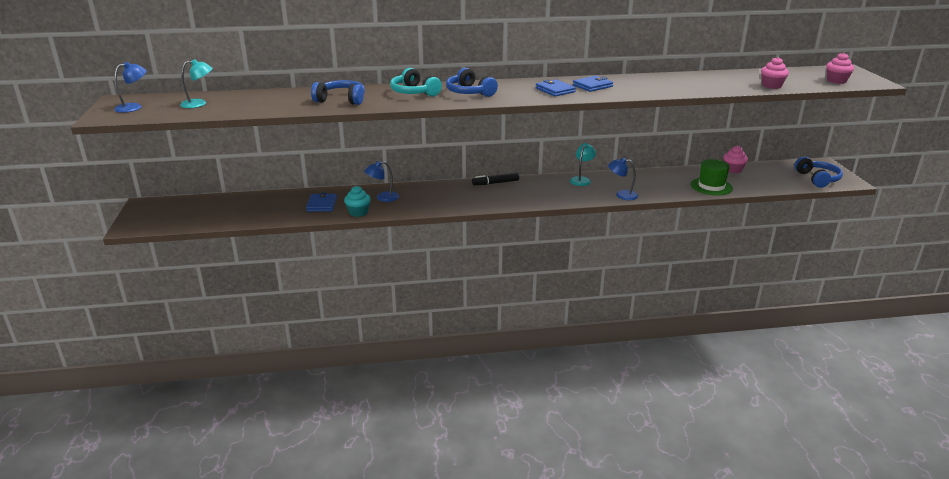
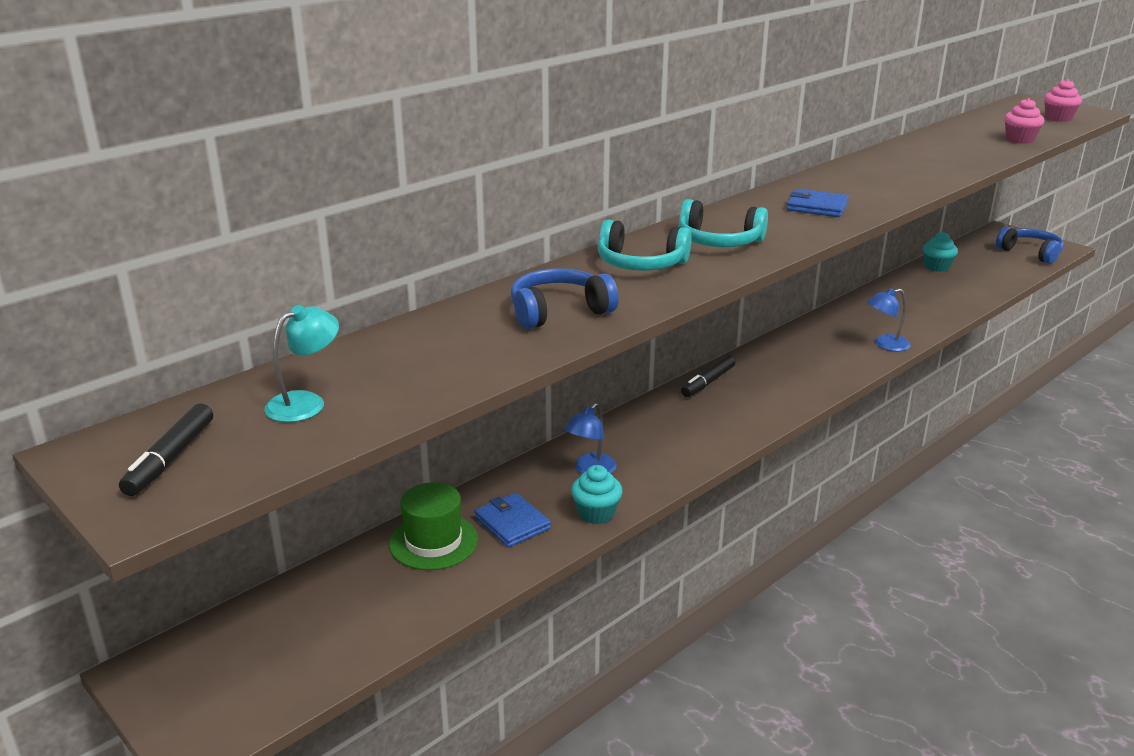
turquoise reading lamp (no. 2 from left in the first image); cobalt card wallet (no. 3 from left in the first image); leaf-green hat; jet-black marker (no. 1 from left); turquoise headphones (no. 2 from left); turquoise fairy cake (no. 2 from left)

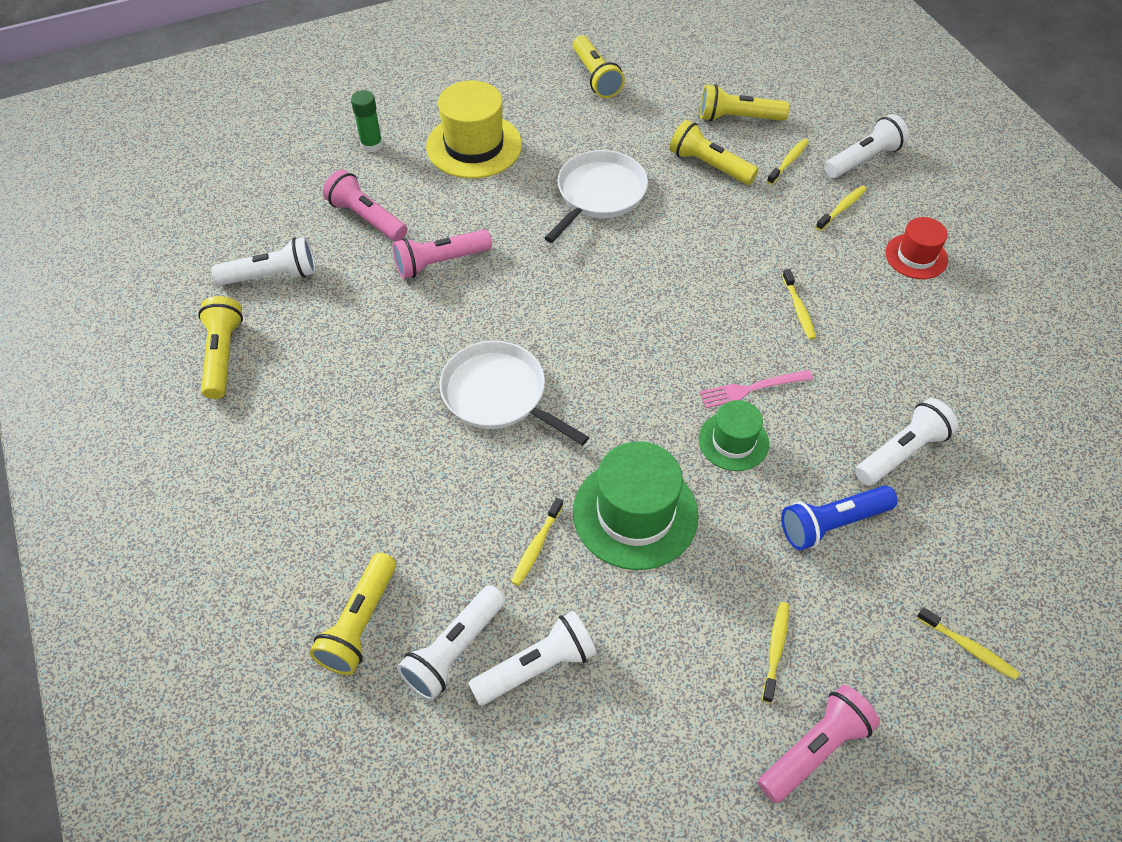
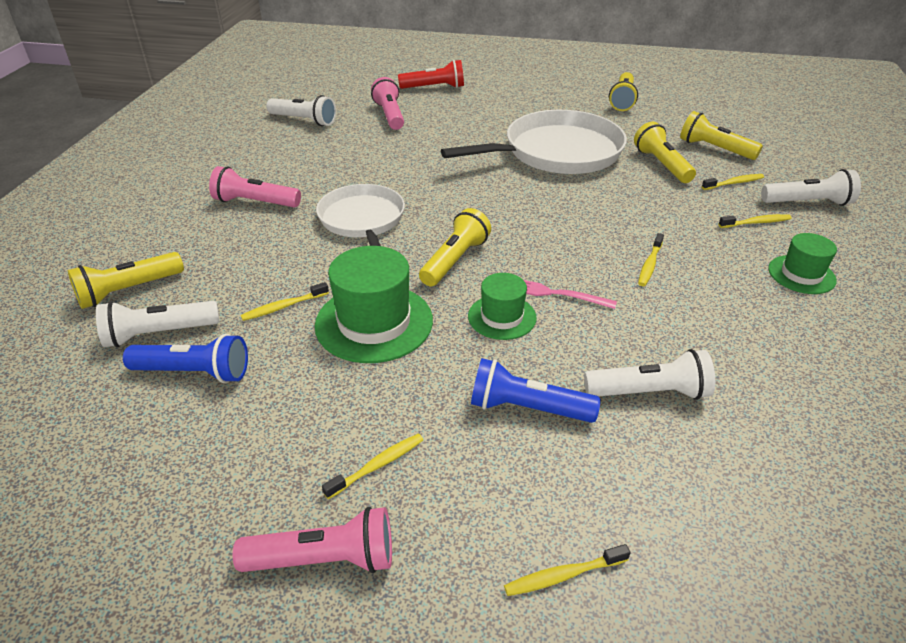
golden hat; golden flashlight (no. 2 from left); rose-pink flashlight (no. 1 from left); scarlet flashlight; cobalt flashlight (no. 1 from left); leaf-green hat (no. 3 from left); golden dental brush (no. 3 from left); pure white frying pan (no. 2 from left)

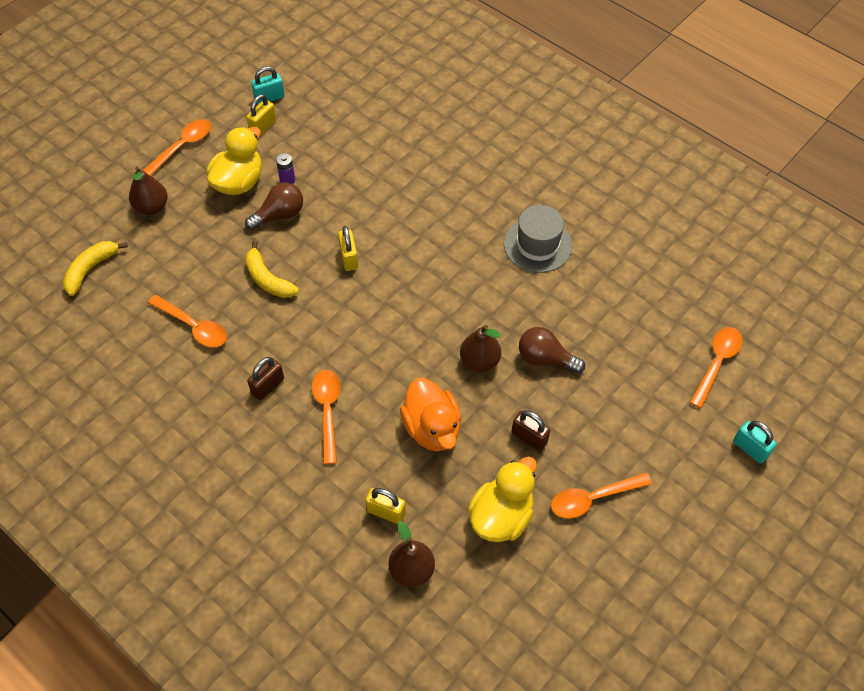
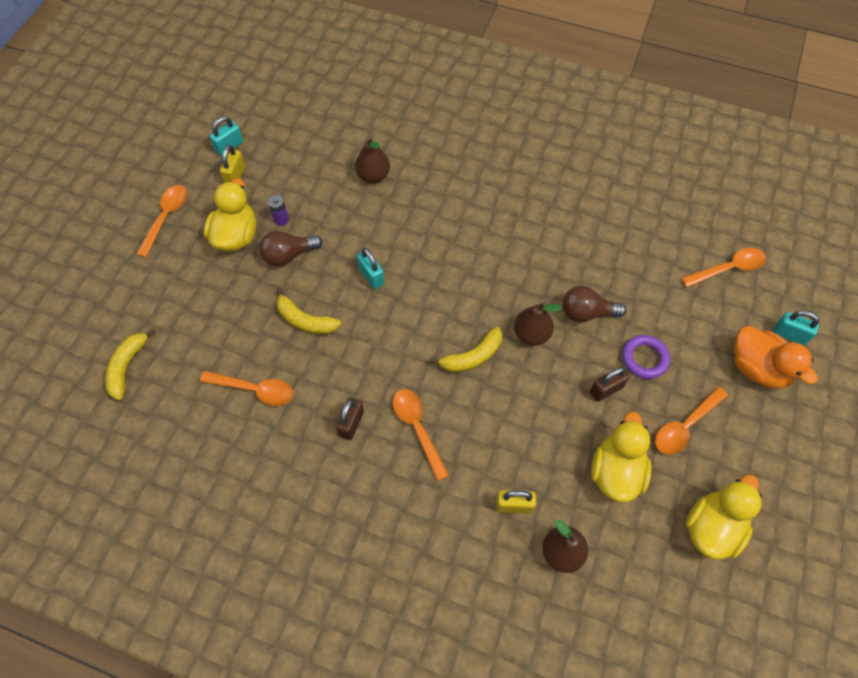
gray hat; golden banana fruit (no. 3 from left); purple ring; golden duck (no. 3 from left); russet pear (no. 1 from left); bright orange duck; turquoise padlock (no. 2 from left); russet light bulb (no. 1 from left); russet padlock (no. 2 from left); bright orange teaspoon (no. 5 from left)

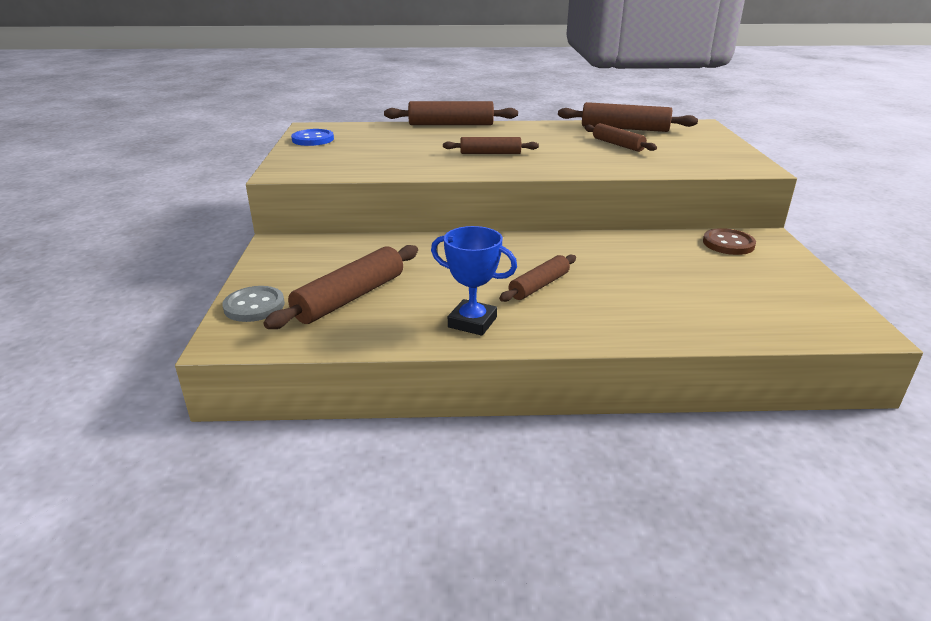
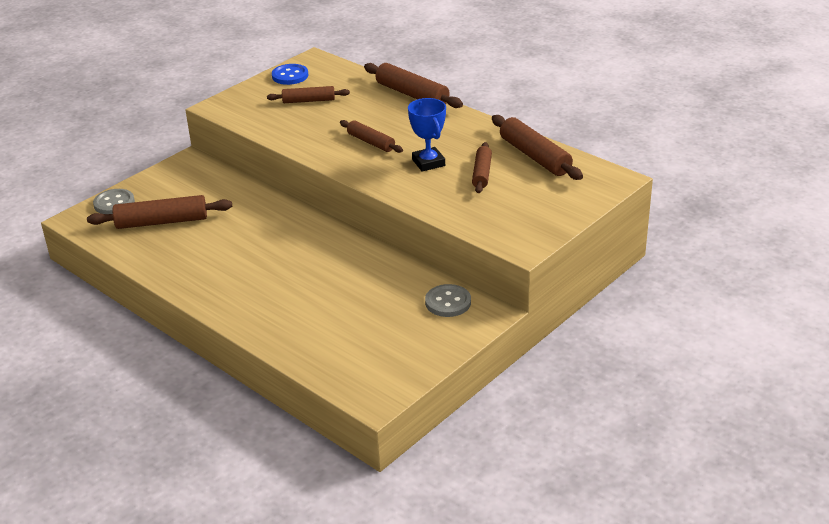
cobalt trophy; russet dough roller (no. 2 from left); gray shirt button (no. 2 from left)

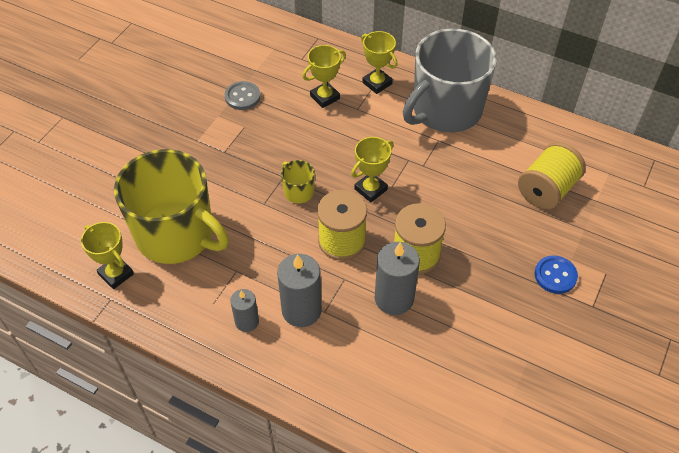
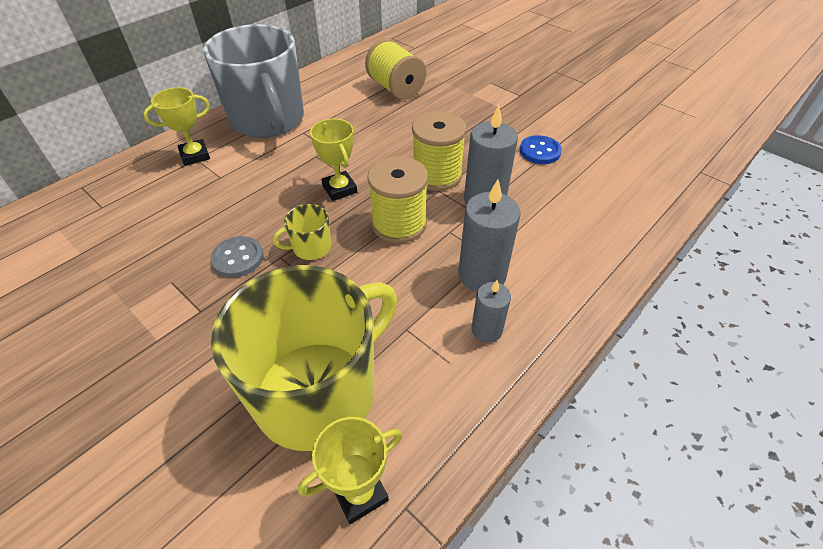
golden trophy (no. 2 from left in the first image); gray shirt button; cobalt shirt button

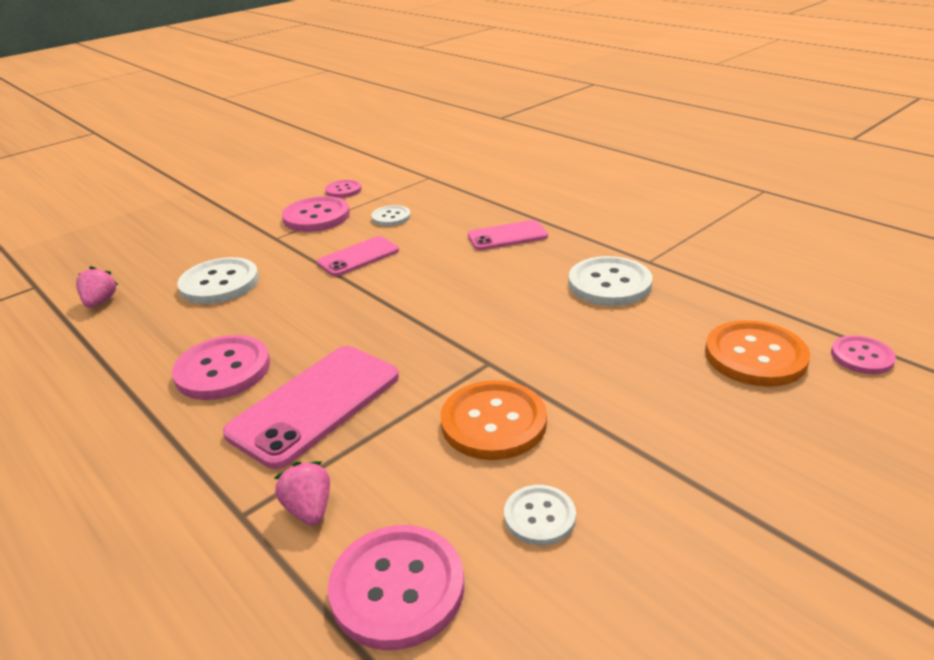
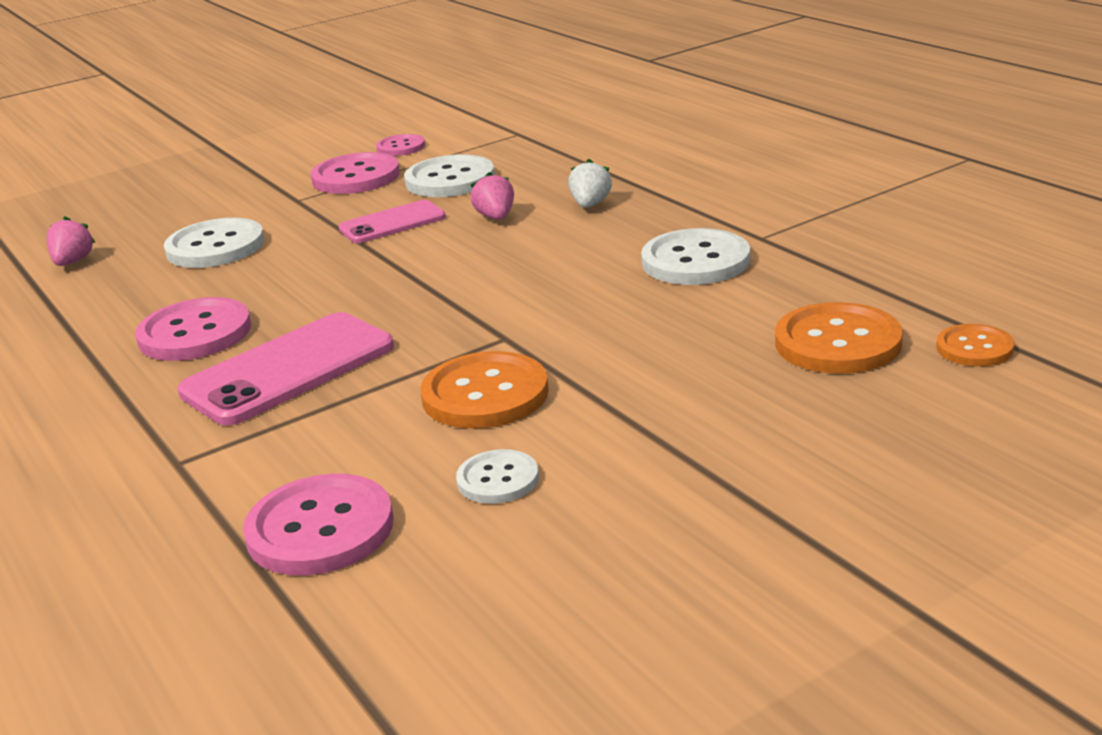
rose-pink toy strawberry (no. 2 from left); pure white toy strawberry; bright orange shirt button (no. 3 from left); pure white shirt button (no. 2 from left)

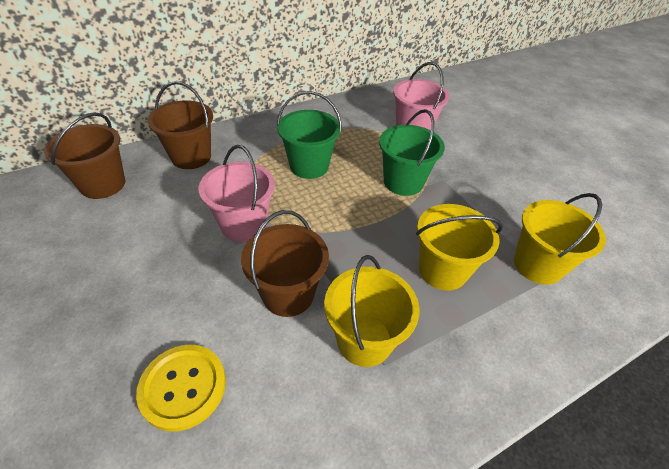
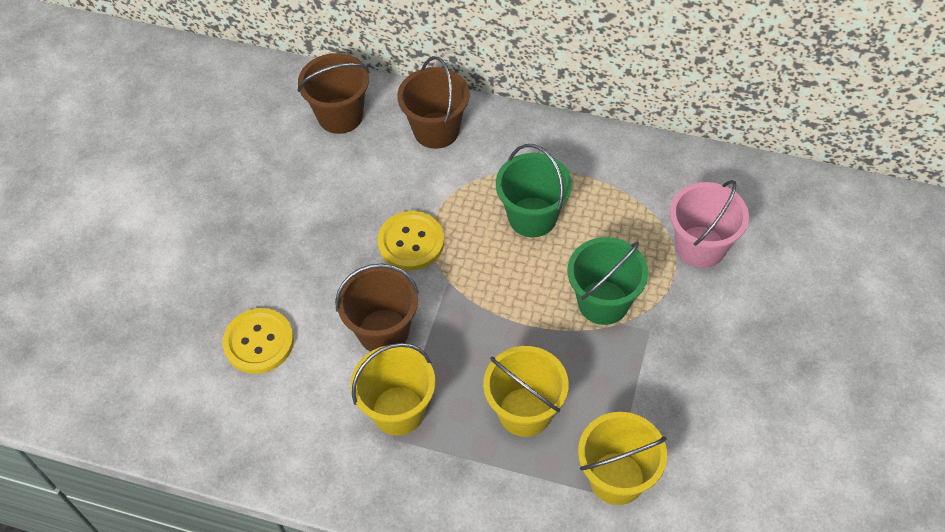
golden shirt button (no. 2 from left)

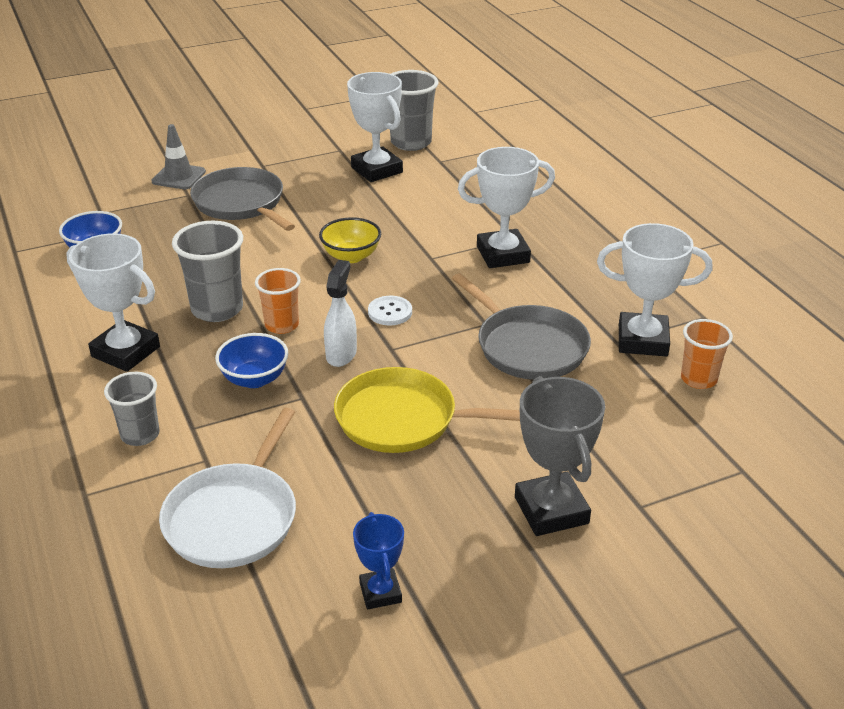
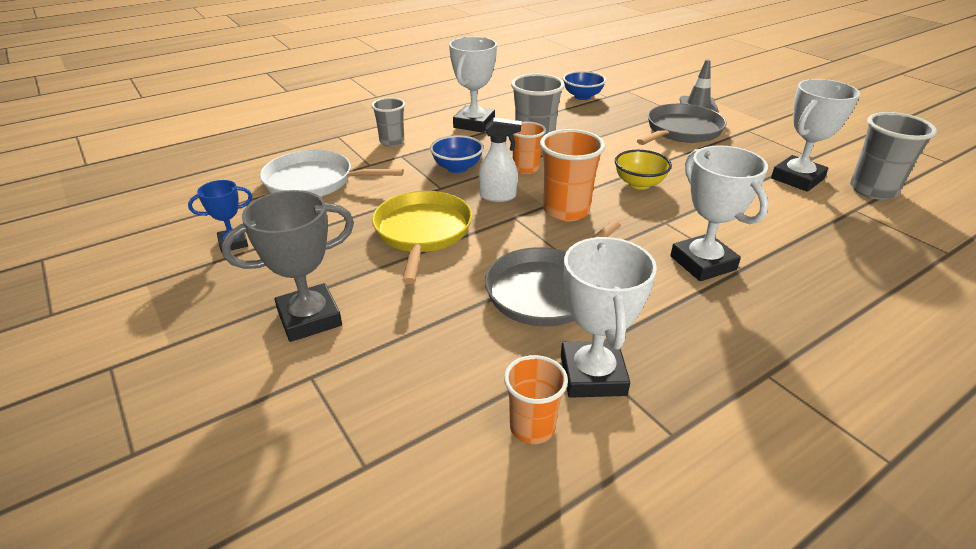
bright orange cup (no. 3 from left)

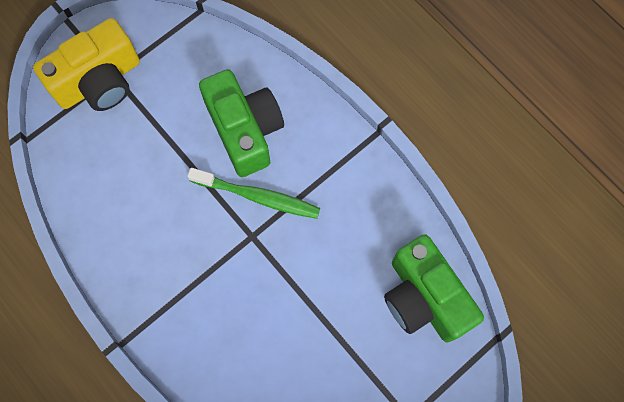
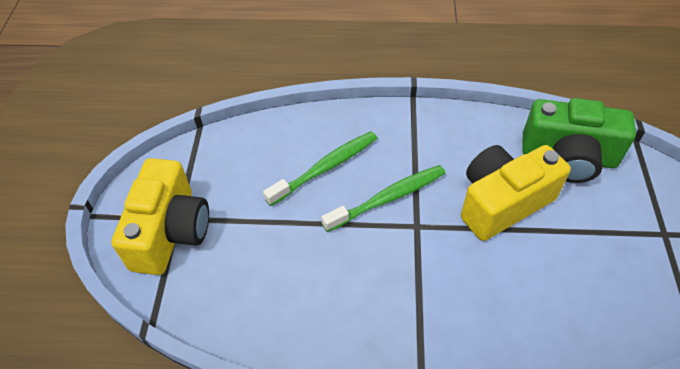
golden camera (no. 2 from left); leaf-green dental brush (no. 1 from left)

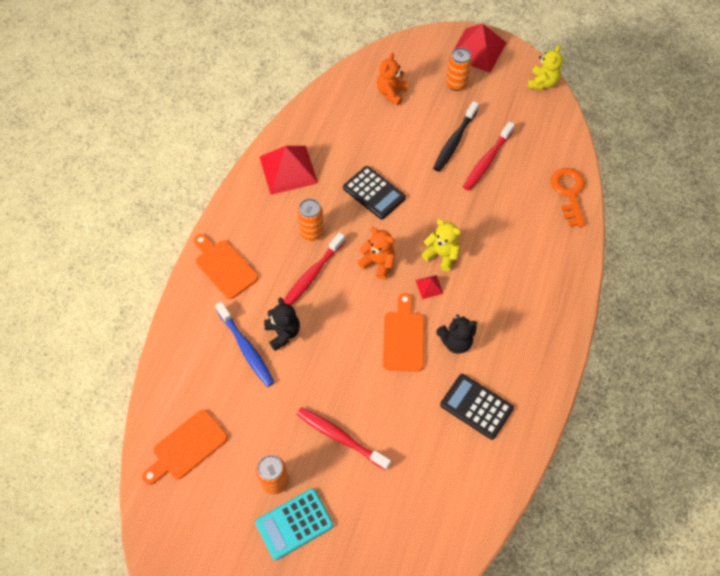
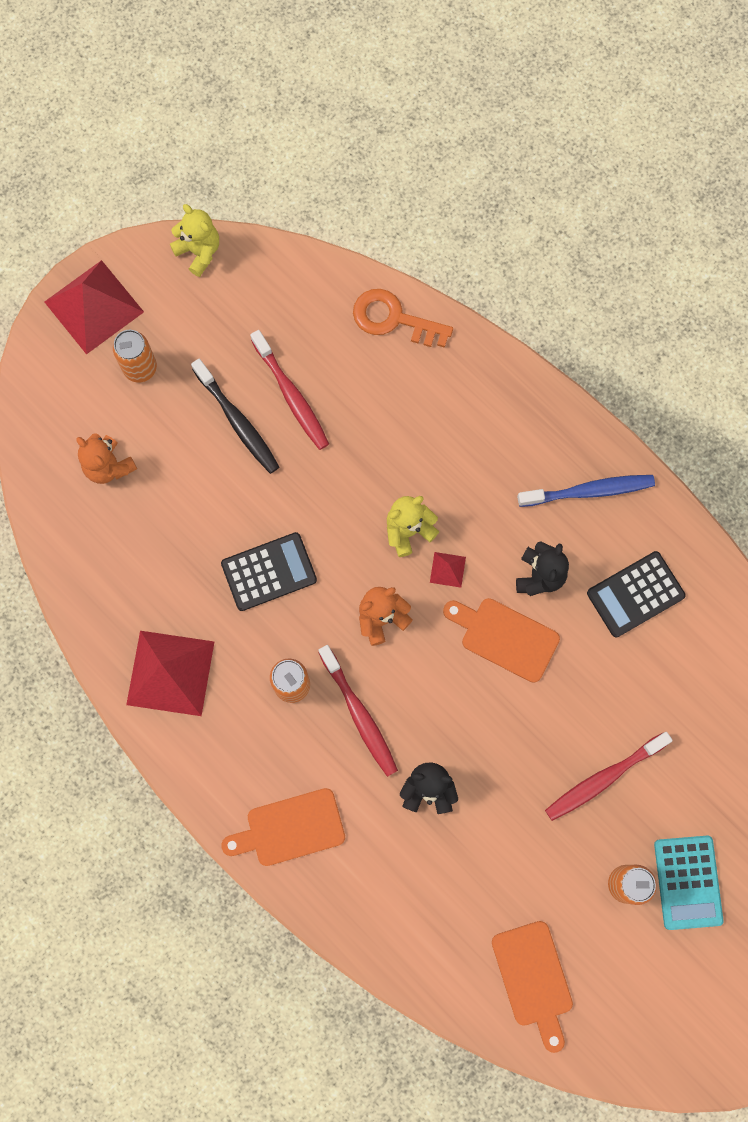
cobalt dental brush

